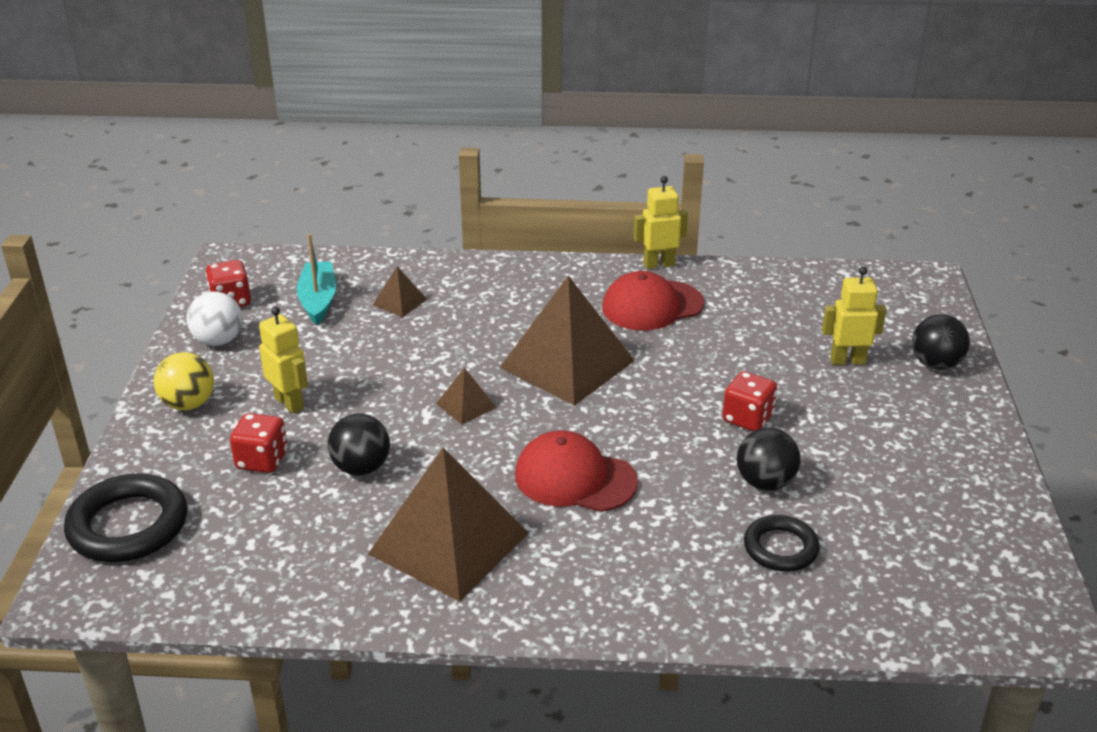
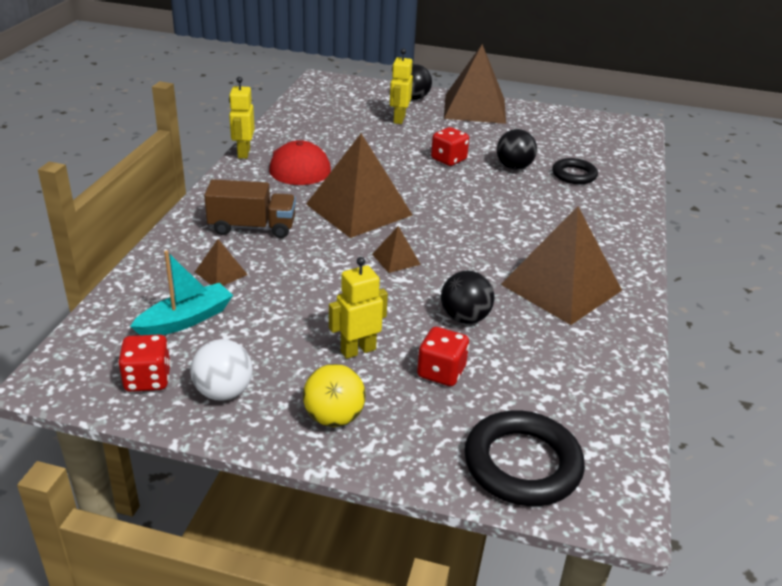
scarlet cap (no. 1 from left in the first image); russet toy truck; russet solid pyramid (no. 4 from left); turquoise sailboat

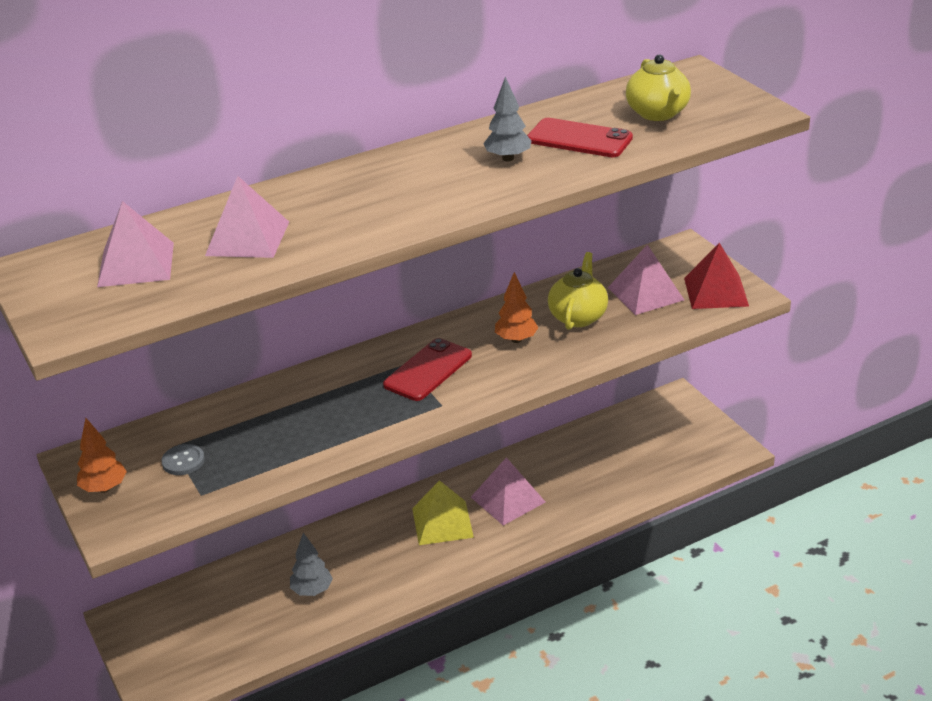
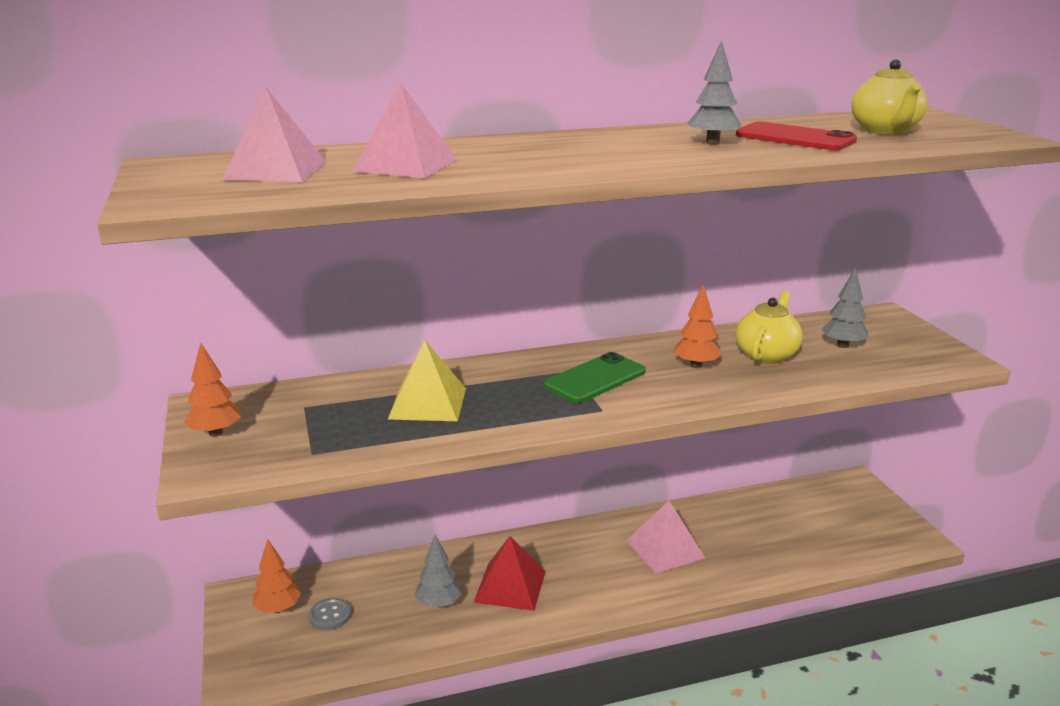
bright orange toy tree (no. 2 from left); gray shirt button; golden solid pyramid; scarlet solid pyramid; gray toy tree (no. 3 from left); leaf-green mobile phone

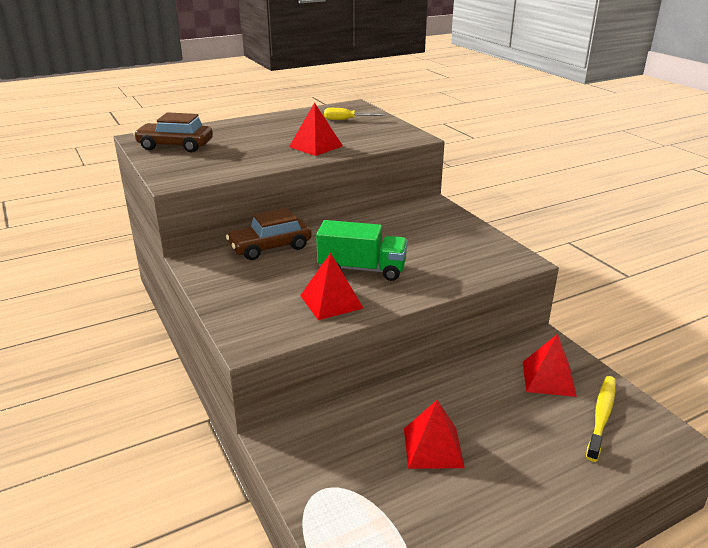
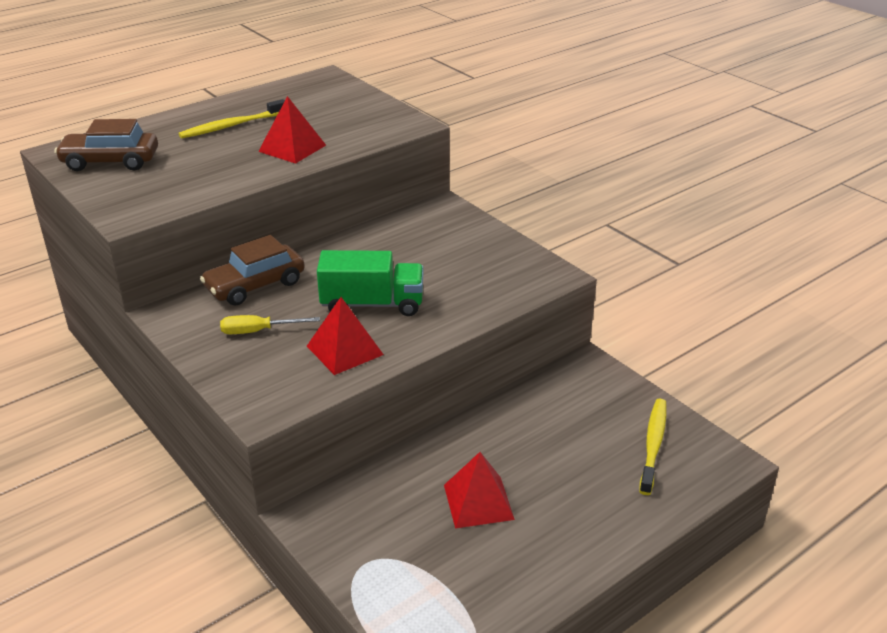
scarlet solid pyramid (no. 4 from left in the first image); golden dental brush (no. 1 from left); golden flat screwdriver

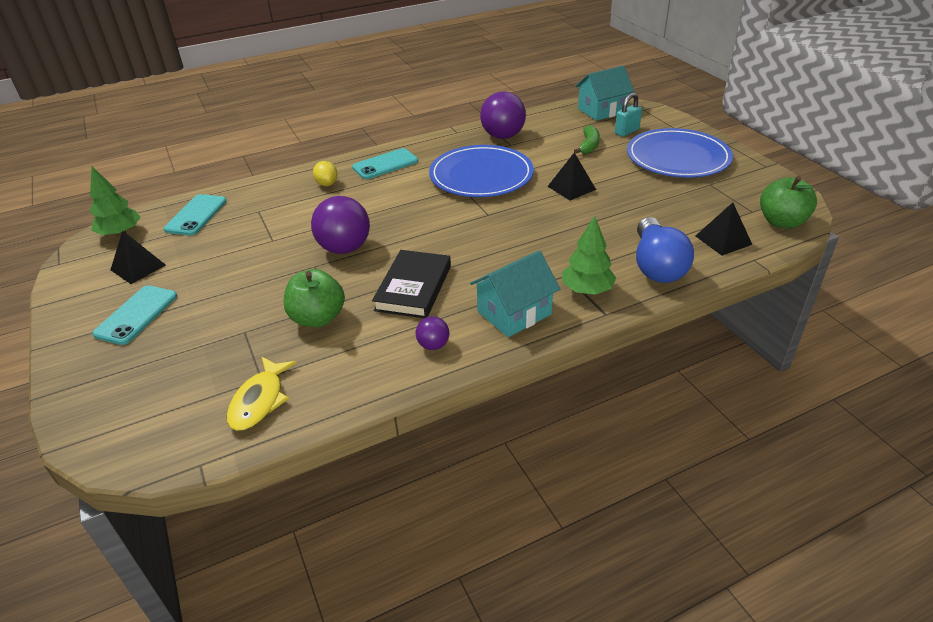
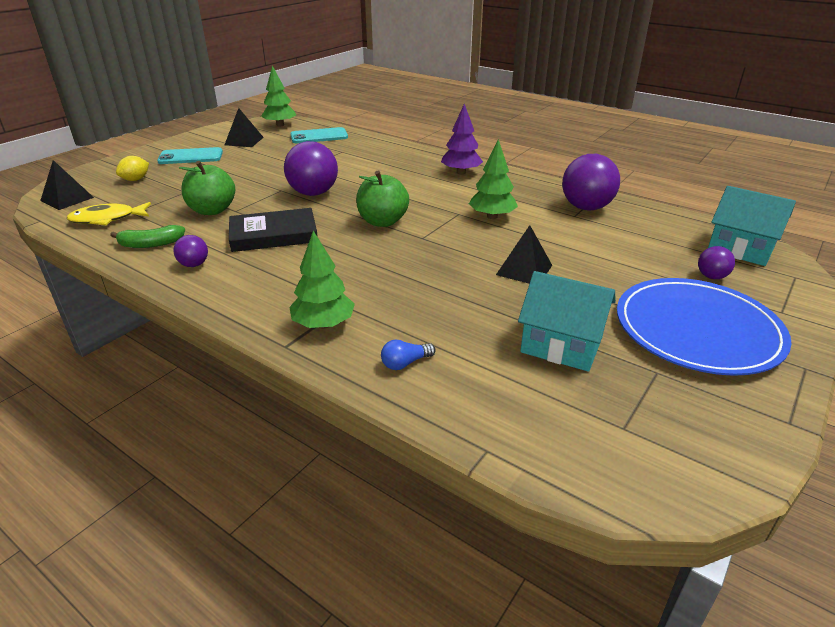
golden toy lemon; turquoise house (no. 1 from left); leaf-green banana fruit; jet-black solid pyramid (no. 1 from left); leaf-green apple (no. 2 from left); purple toy tree; leaf-green toy tree (no. 3 from left); purple sphere (no. 4 from left); cobalt light bulb

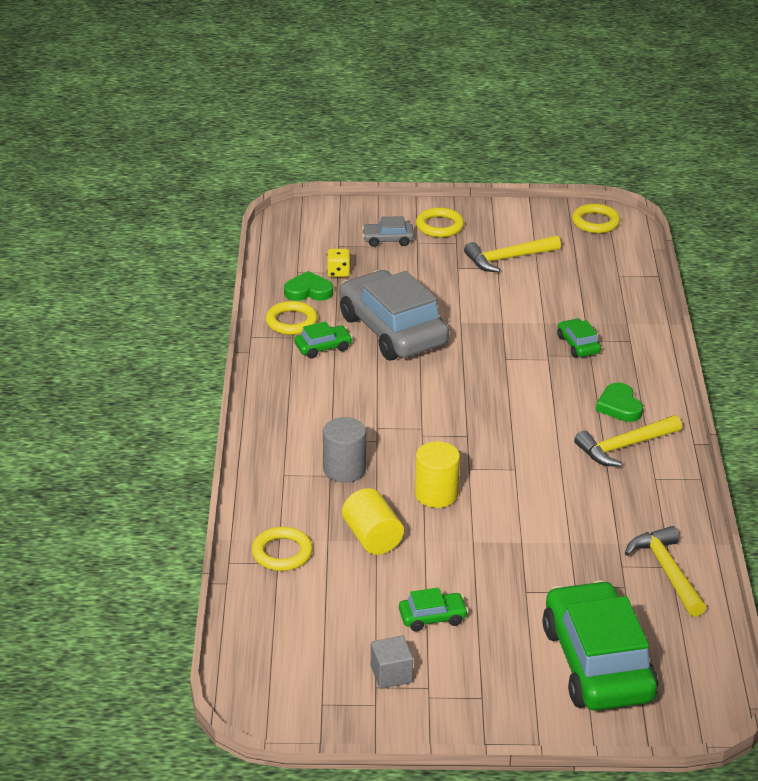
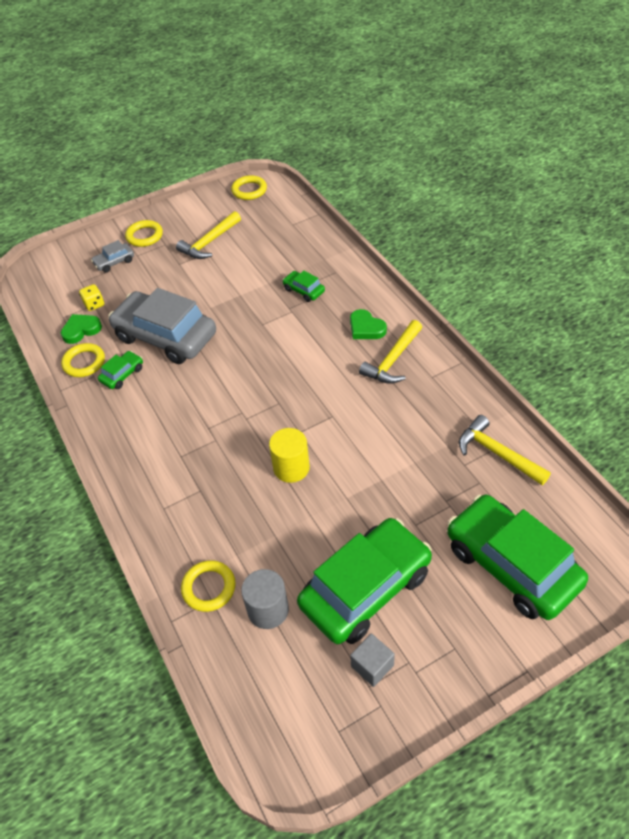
golden cylinder (no. 1 from left in the first image); gray cylinder; leaf-green car (no. 3 from left)

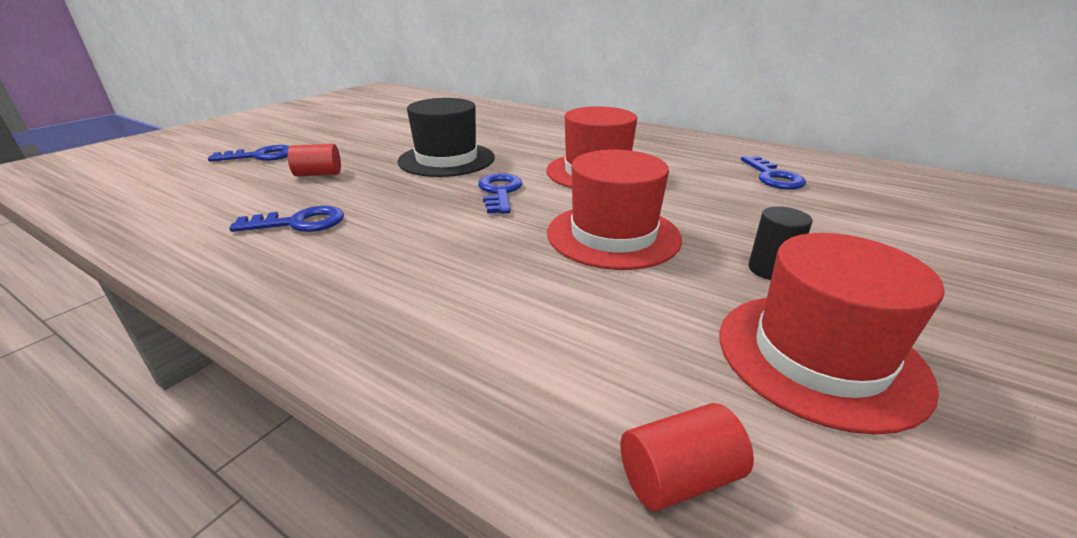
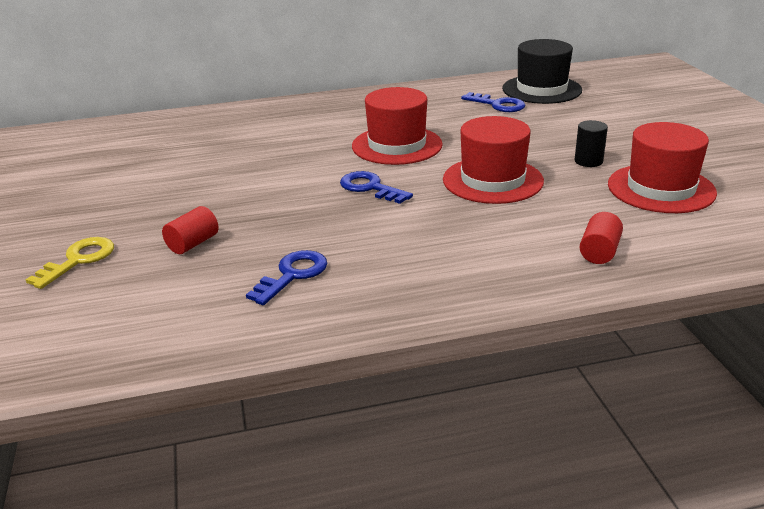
jet-black hat; scarlet cylinder (no. 2 from left); golden door key

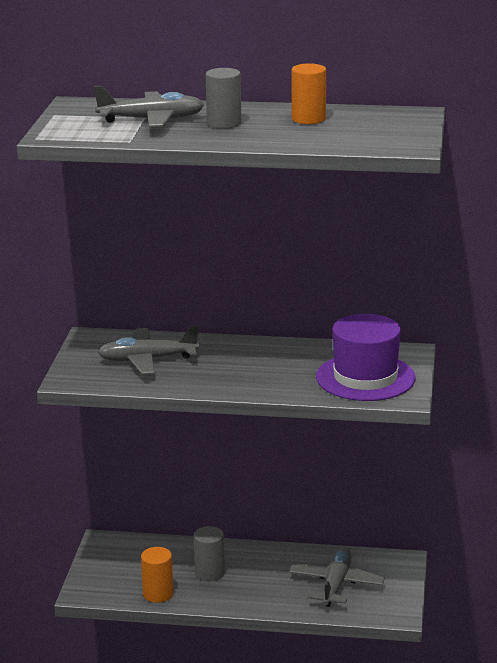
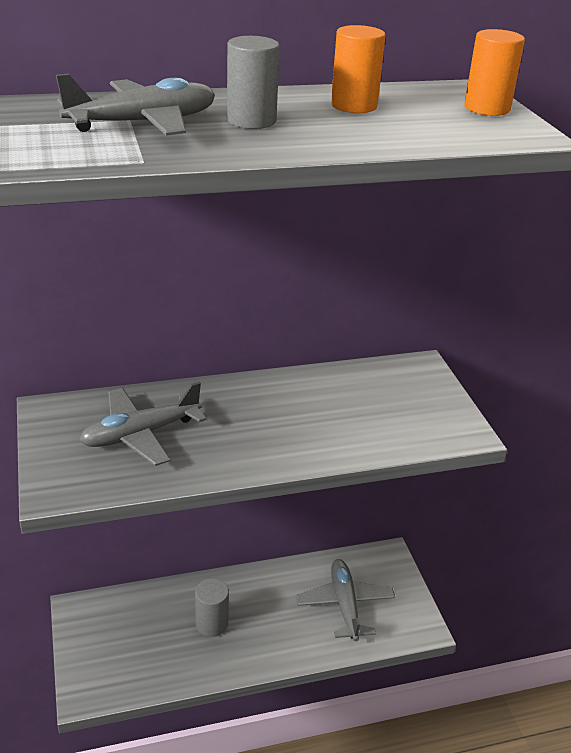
purple hat; bright orange cylinder (no. 2 from left)

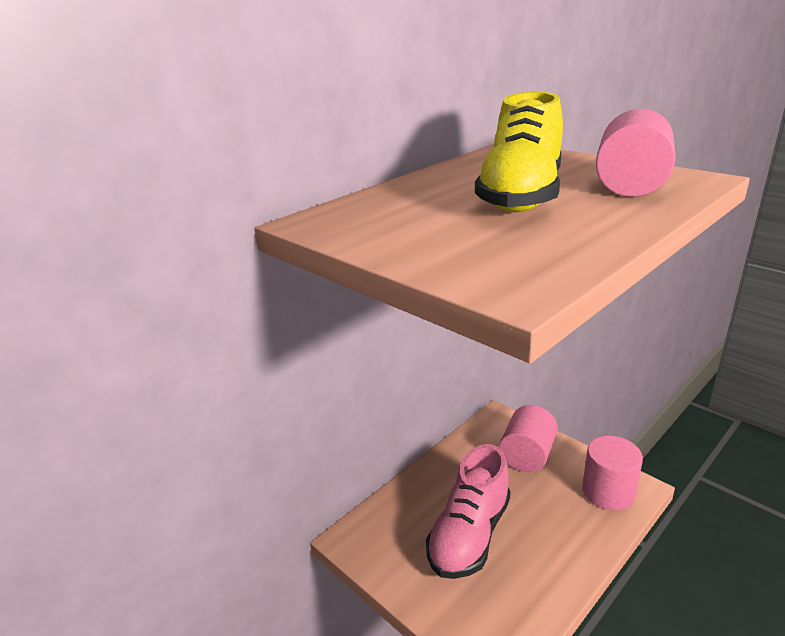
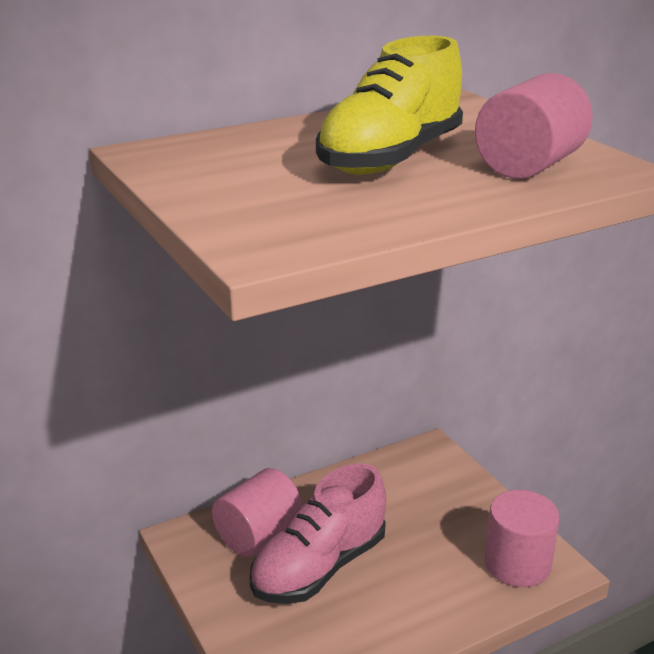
rose-pink cylinder (no. 1 from left)

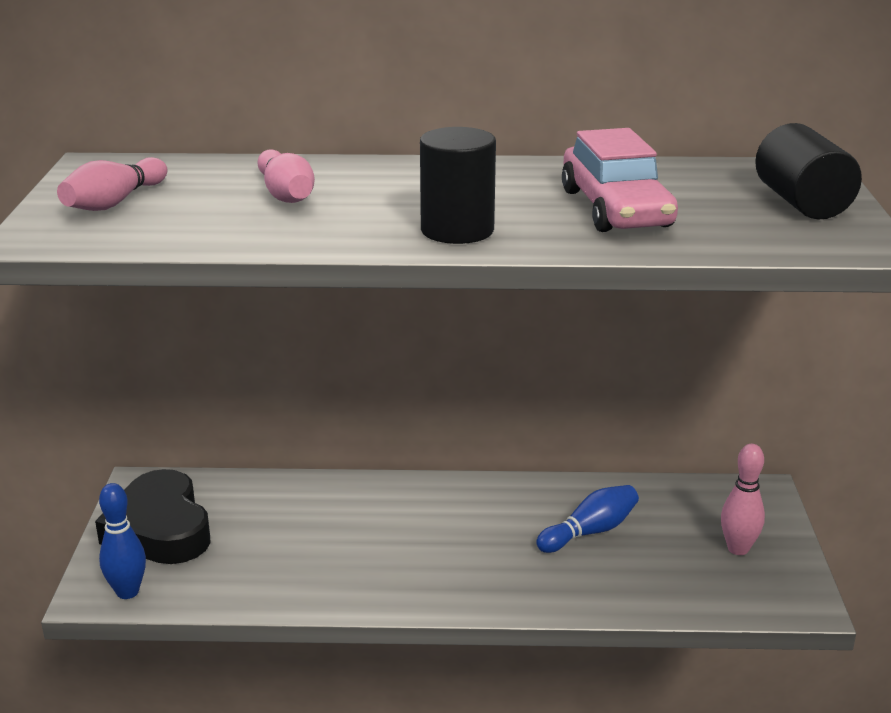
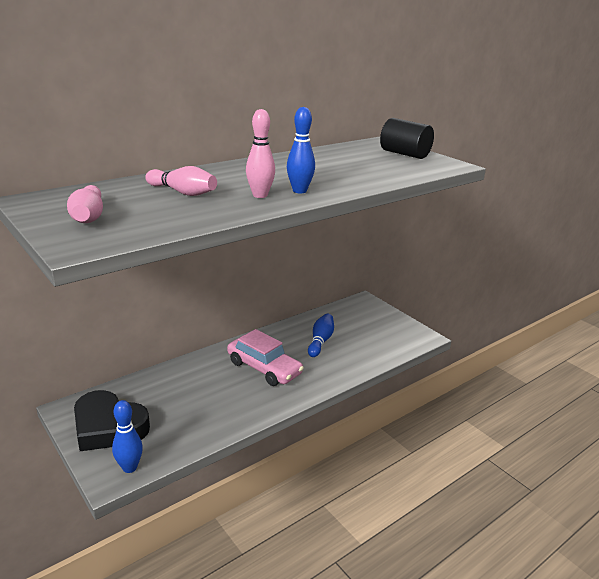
rose-pink car; rose-pink tenpin (no. 3 from left); cobalt tenpin (no. 2 from left)

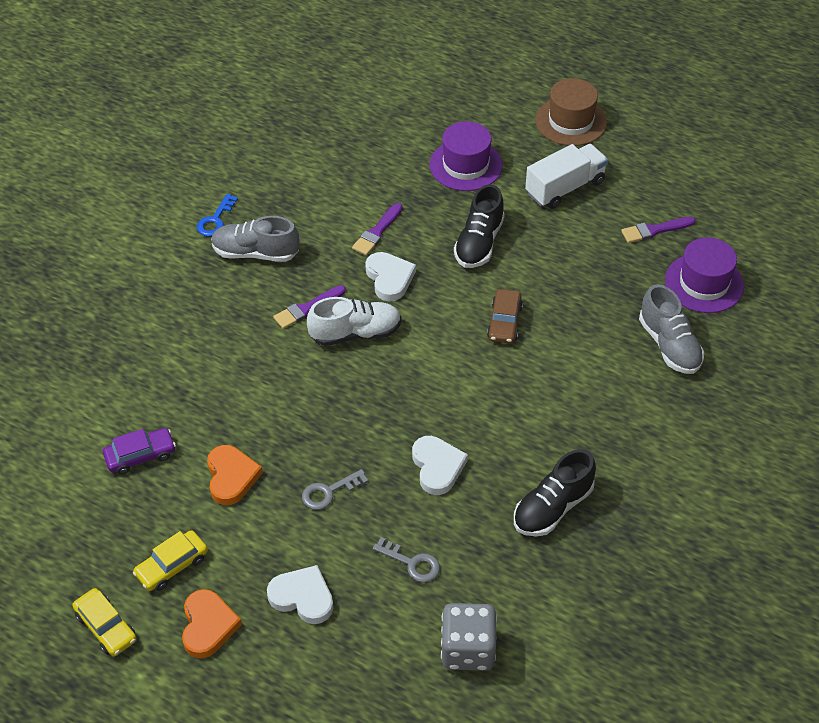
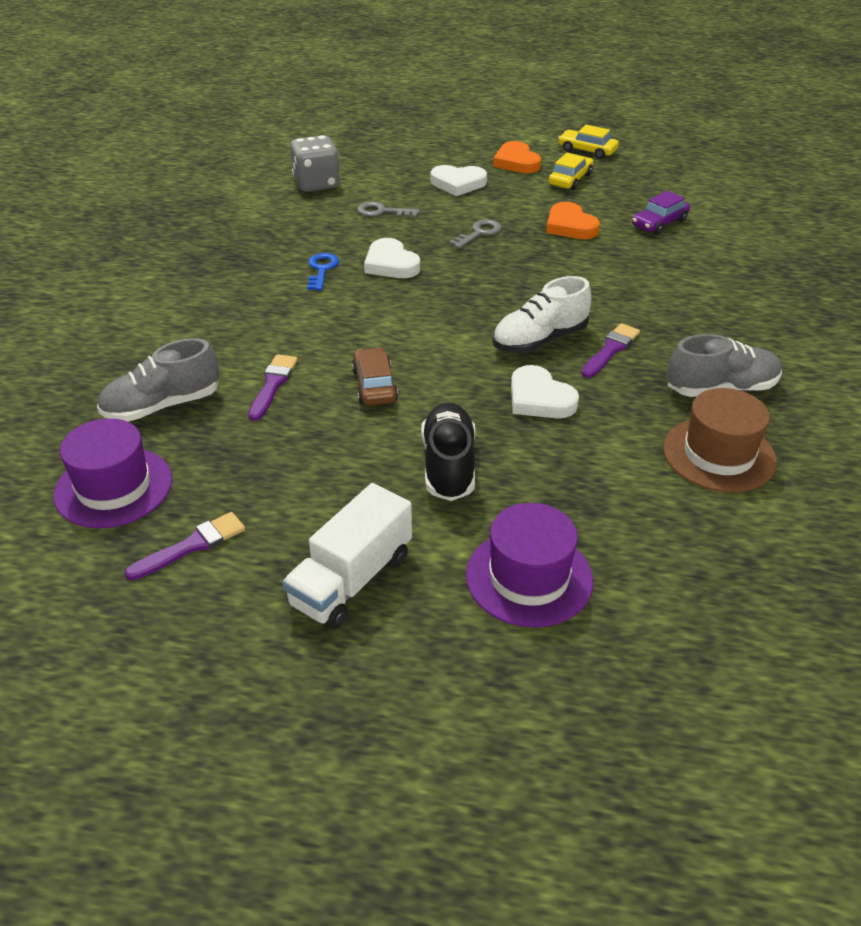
jet-black sneaker (no. 2 from left in the first image); cobalt door key; purple paint brush (no. 2 from left); russet hat; gray sneaker (no. 1 from left)

